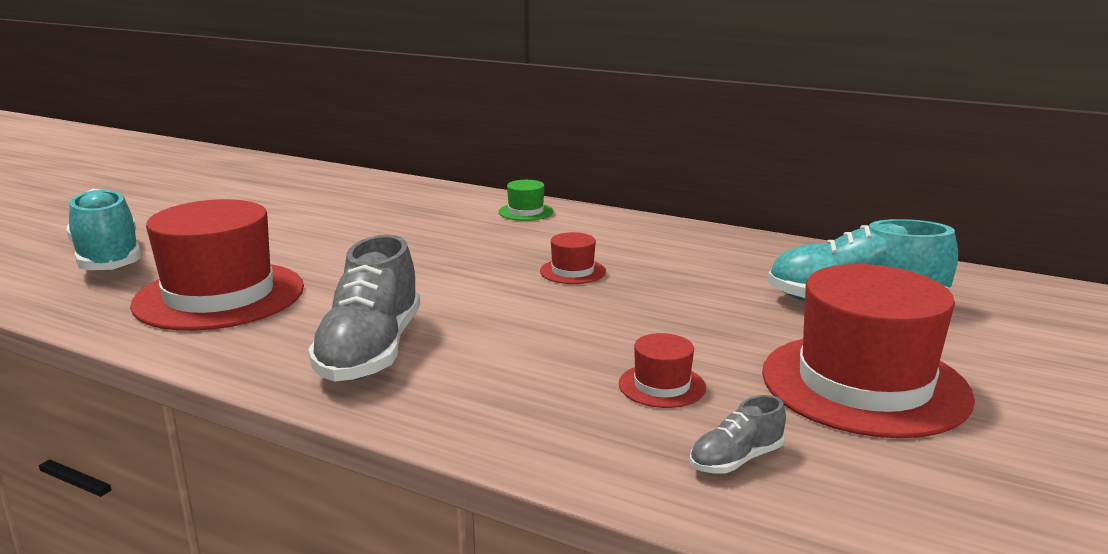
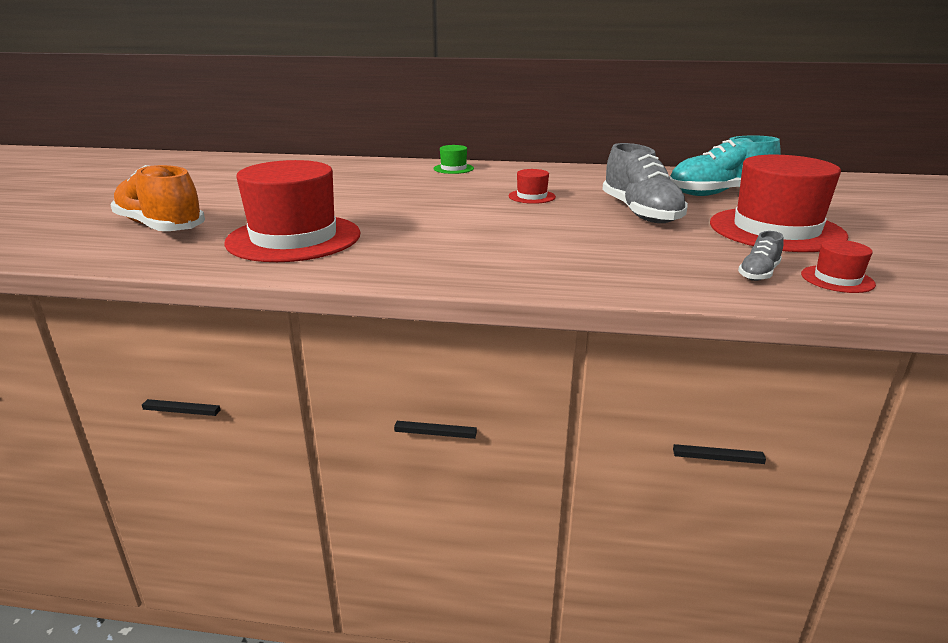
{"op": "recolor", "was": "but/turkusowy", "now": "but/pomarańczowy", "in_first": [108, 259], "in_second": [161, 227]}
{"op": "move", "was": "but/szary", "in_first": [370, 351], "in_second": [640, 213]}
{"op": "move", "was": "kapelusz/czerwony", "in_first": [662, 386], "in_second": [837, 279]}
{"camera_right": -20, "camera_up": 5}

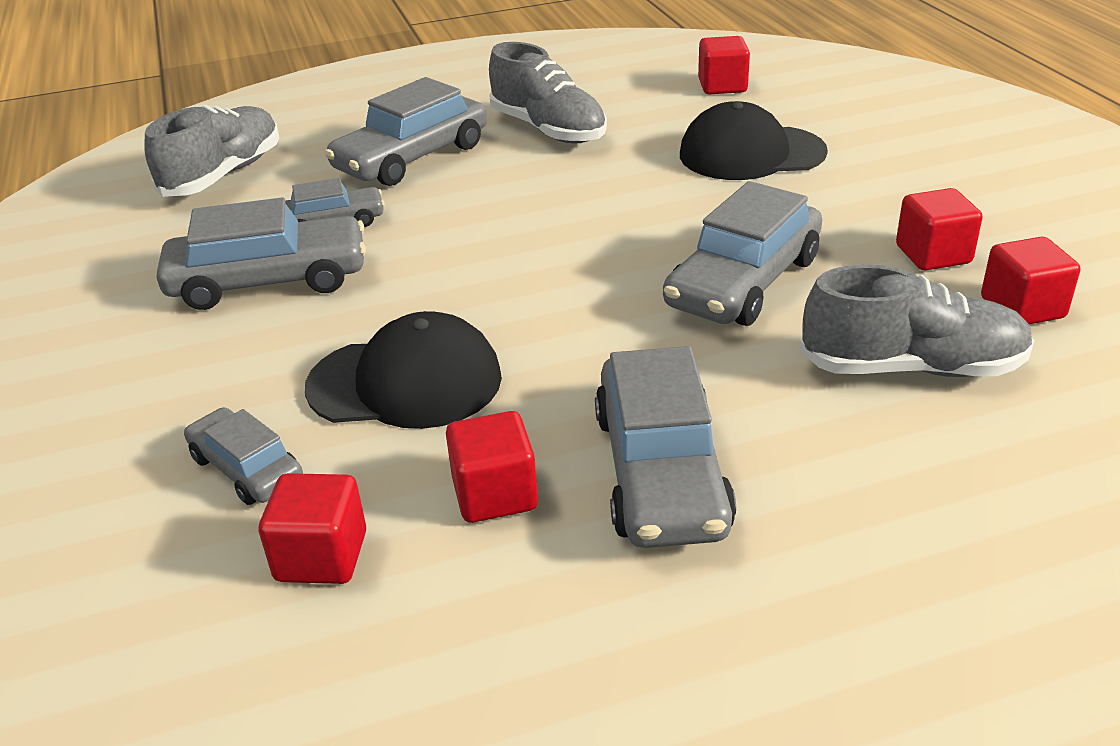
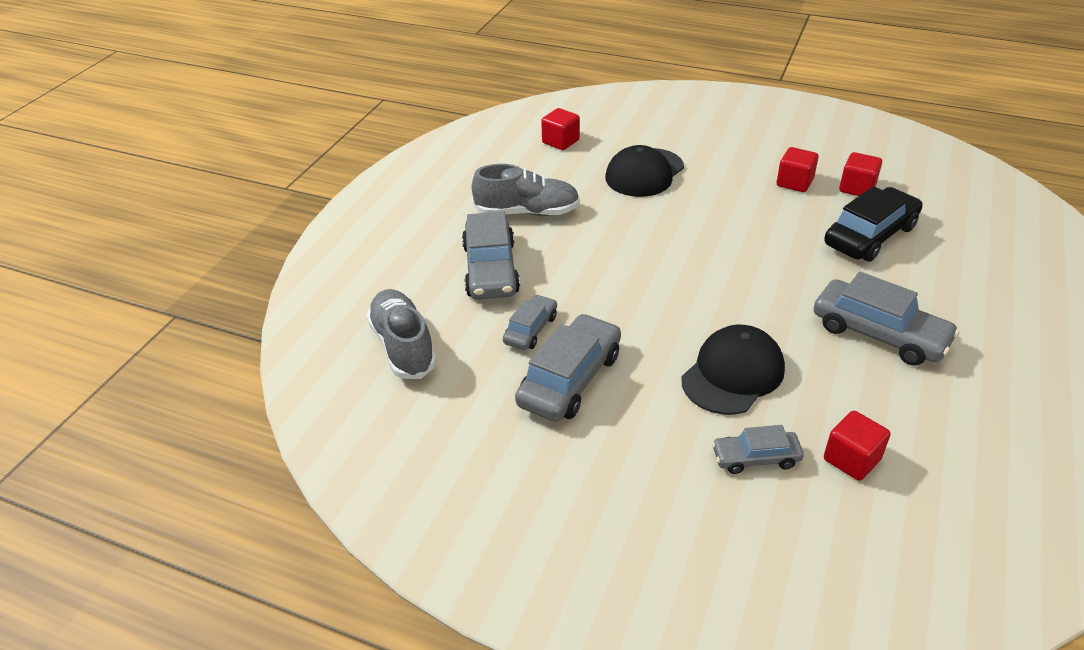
{"op": "delete", "was": "sześcian/czerwony", "in_first": [495, 494]}
{"op": "delete", "was": "samochód/szary", "in_first": [743, 282]}
{"op": "replace", "was": "but/szary", "now": "samochód/czarny", "in_first": [911, 367], "in_second": [870, 235]}
{"camera_right": -50, "camera_up": 5}

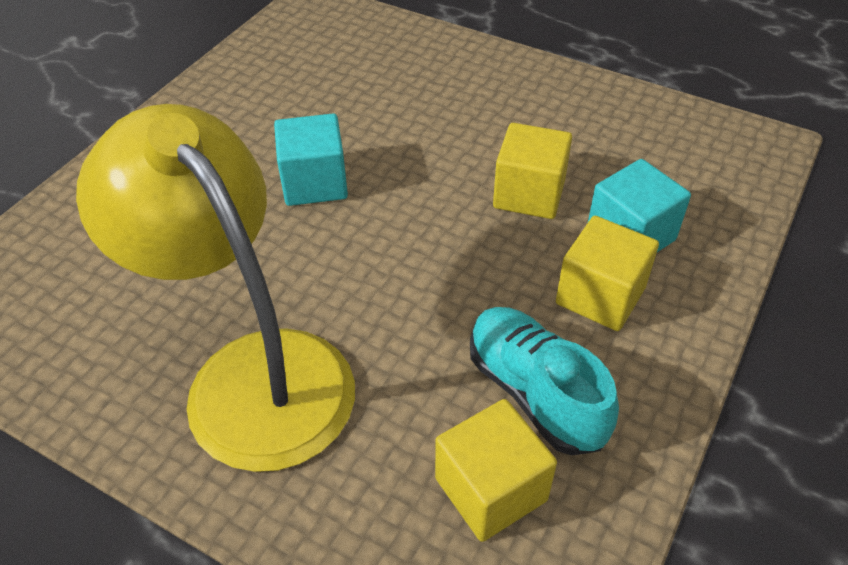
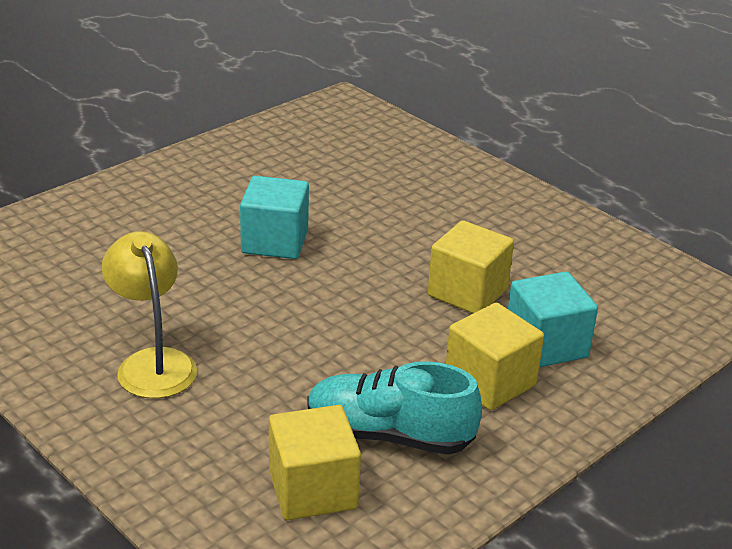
{"op": "resize", "was": "lampka/żółty", "in_first": [251, 373], "in_second": [152, 363], "ratio": 0.53}
{"op": "rotate", "was": "but/turkusowy", "in_first": [535, 392], "in_second": [389, 435], "clockwise": -60}
{"camera_right": 15, "camera_up": -15}

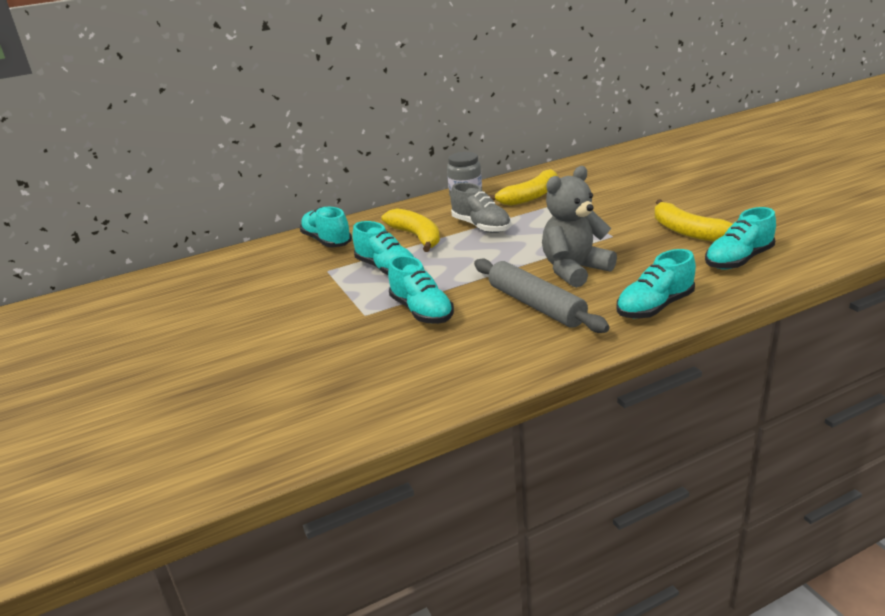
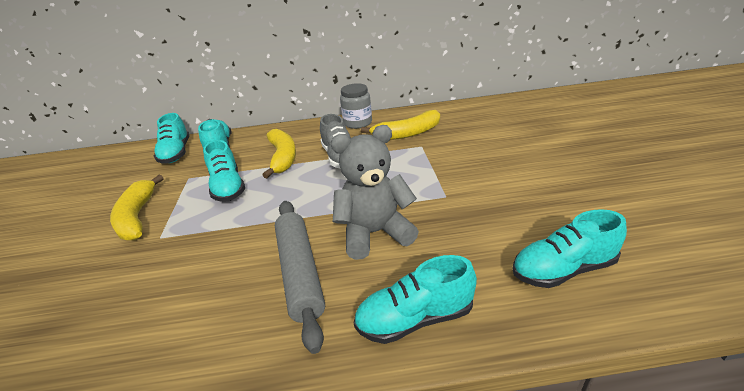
{"op": "move", "was": "but/turkusowy", "in_first": [421, 311], "in_second": [176, 153]}
{"op": "move", "was": "banan/żółty", "in_first": [687, 231], "in_second": [137, 217]}
{"camera_right": 20, "camera_up": 5}

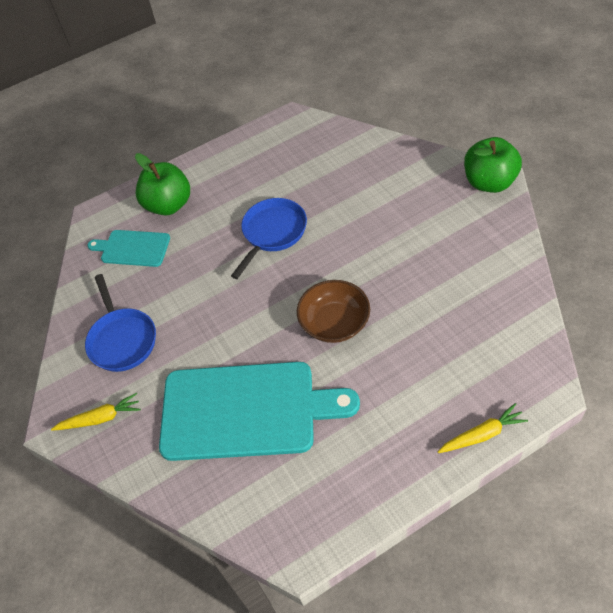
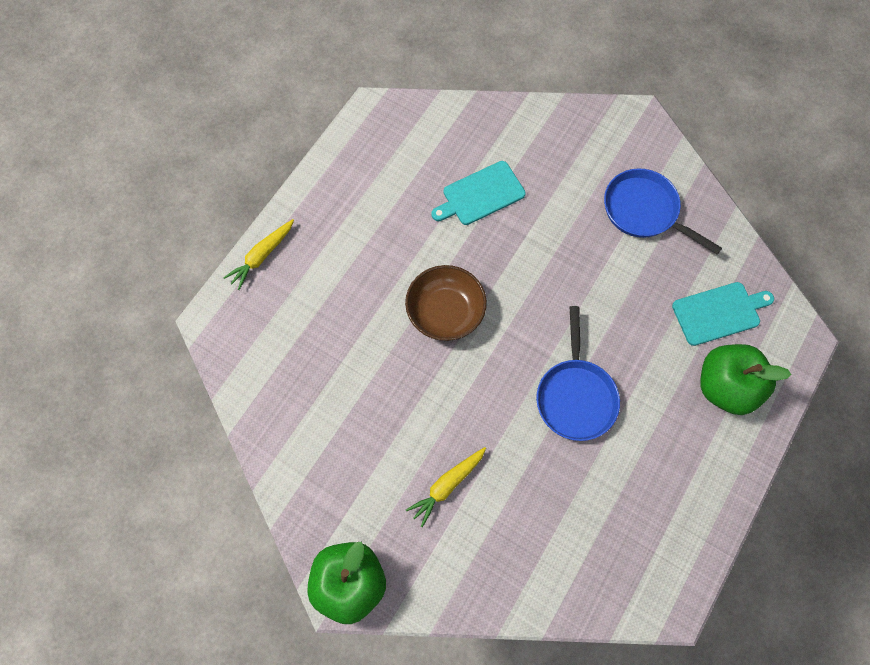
{"op": "move", "was": "marchewka/żółty", "in_first": [101, 418], "in_second": [447, 486]}
{"op": "resize", "was": "deska do krojenia/turkusowy", "in_first": [246, 410], "in_second": [480, 195], "ratio": 0.5}
{"camera_right": 145, "camera_up": 15}

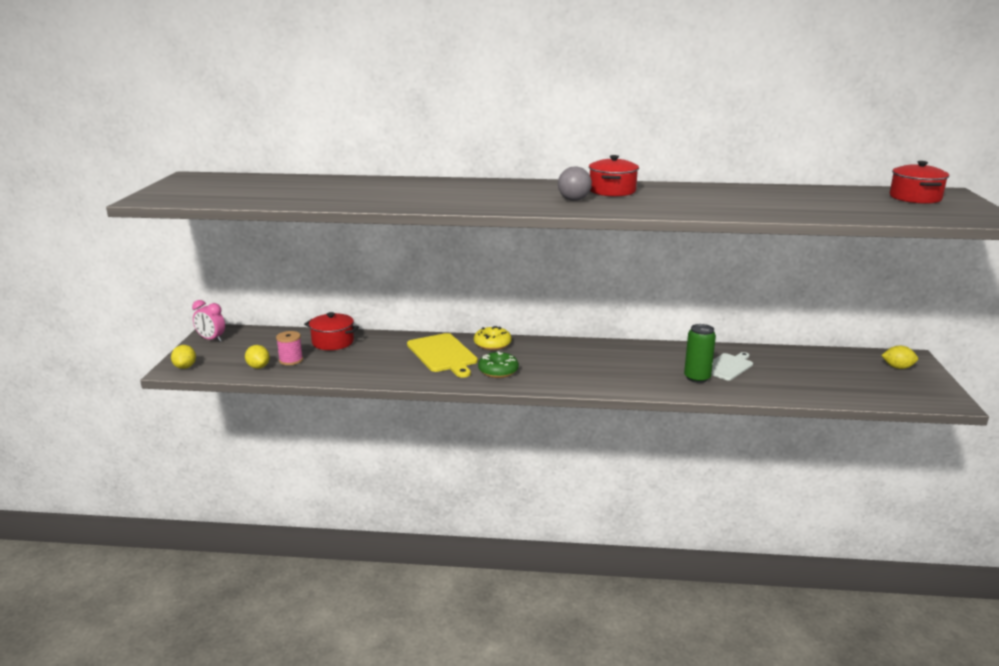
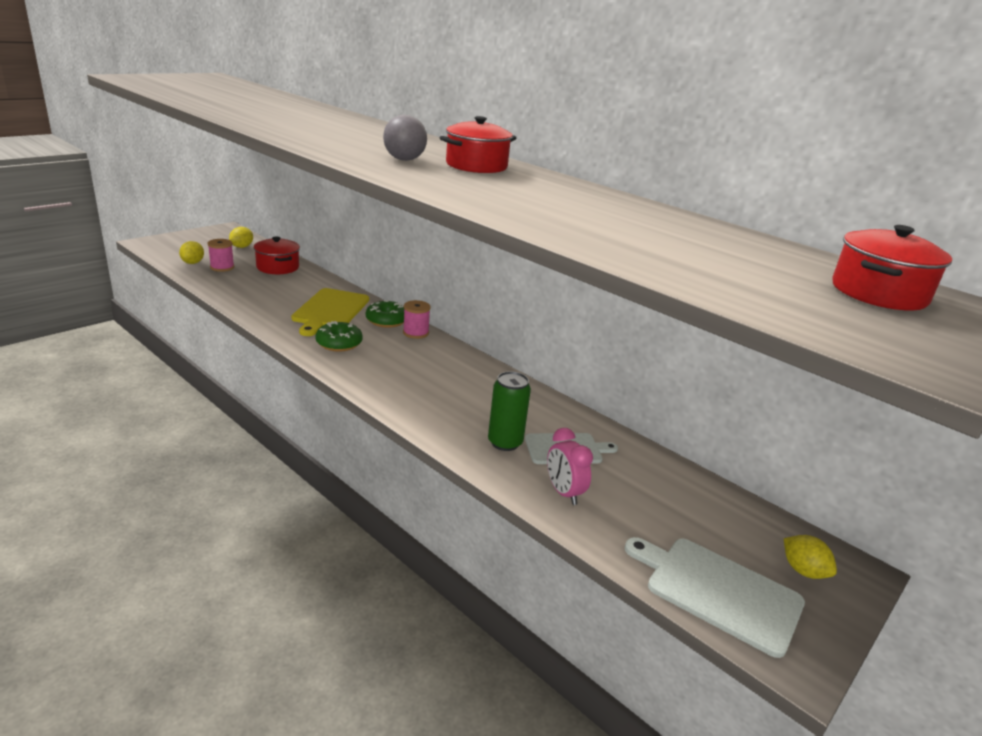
{"op": "move", "was": "cytryna/żółty", "in_first": [185, 367], "in_second": [242, 247]}
{"op": "move", "was": "budzik/różowy", "in_first": [211, 339], "in_second": [564, 493]}
{"op": "recolor", "was": "donut/żółty", "now": "donut/zielony", "in_first": [492, 344], "in_second": [387, 321]}
{"op": "insert", "now": "szpulka/różowy", "in_second": [416, 333]}
{"op": "insert", "now": "deska do krojenia/biały", "in_second": [718, 591]}
{"camera_right": 35, "camera_up": 5}

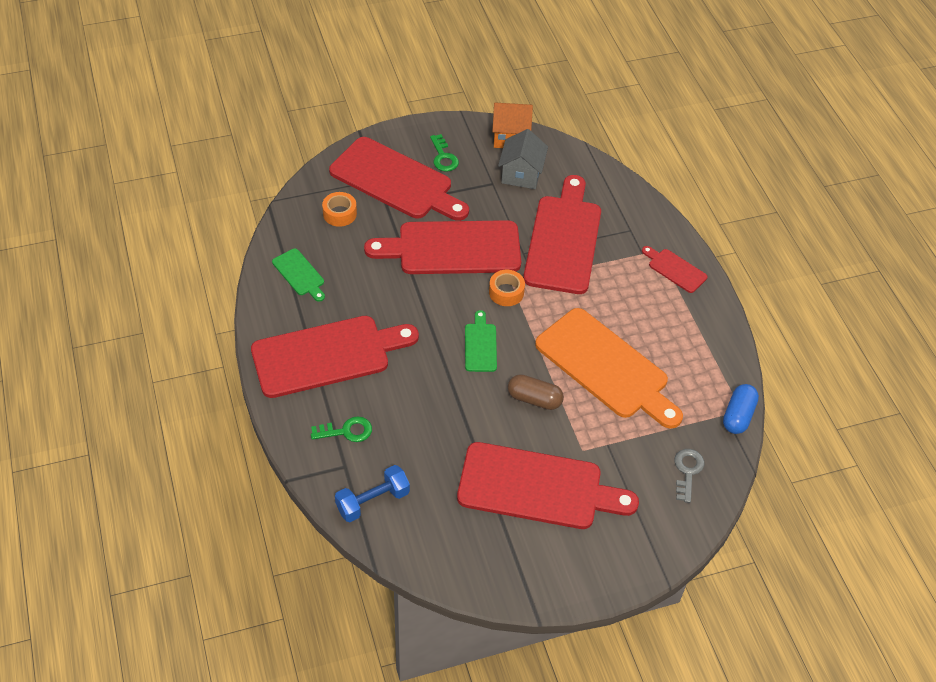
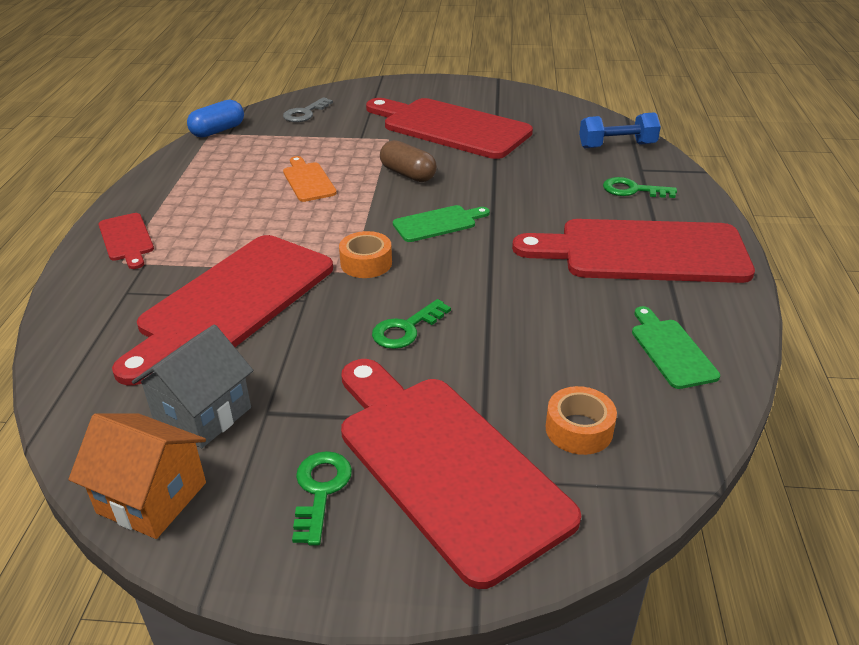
{"op": "replace", "was": "deska do krojenia/czerwony", "now": "klucz/zielony", "in_first": [452, 248], "in_second": [406, 329]}
{"op": "rotate", "was": "deska do krojenia/zielony", "in_first": [480, 345], "in_second": [438, 223], "clockwise": -135}
{"op": "resize", "was": "deska do krojenia/pomarańczowy", "in_first": [606, 367], "in_second": [308, 181], "ratio": 0.46}
{"camera_right": -155, "camera_up": -15}

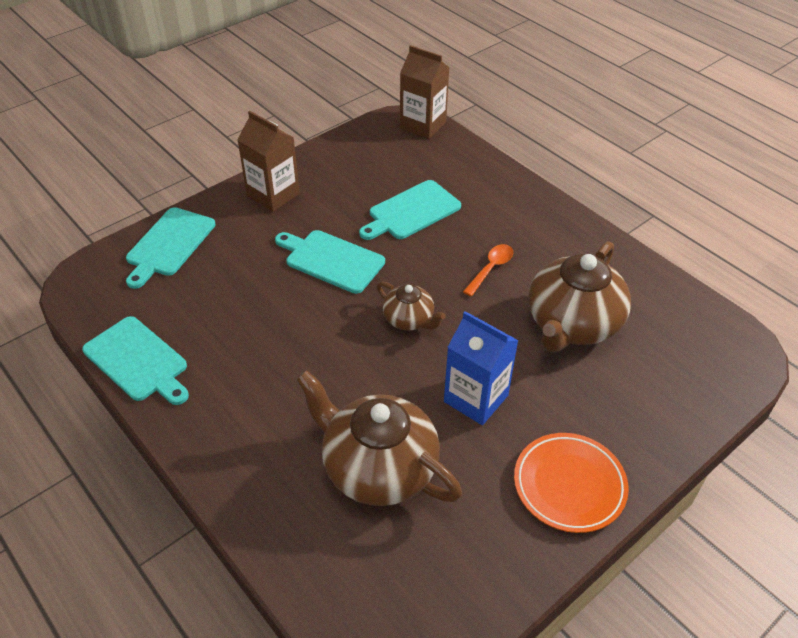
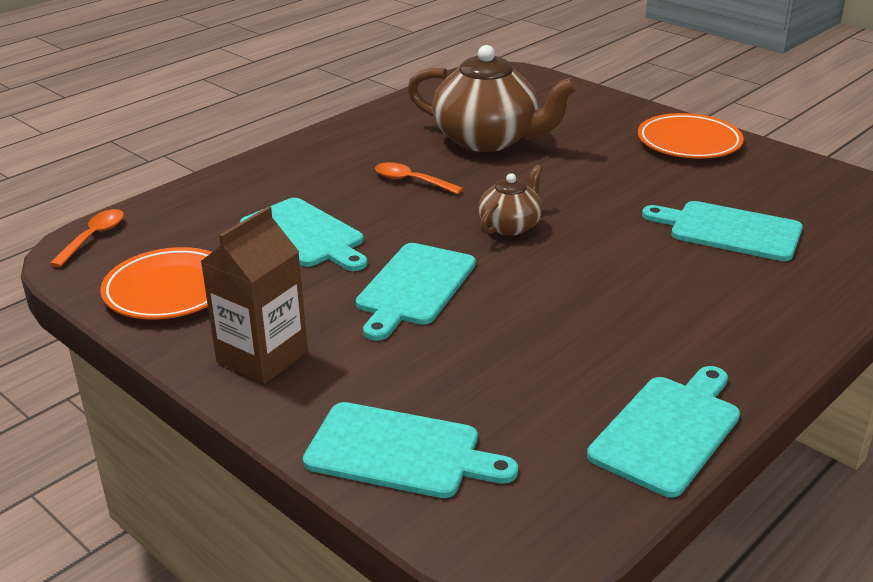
{"op": "replace", "was": "imbryk/brązowy", "now": "deska do krojenia/turkusowy", "in_first": [378, 467], "in_second": [729, 230]}
{"op": "replace", "was": "karton mleka/brązowy", "now": "łyżka/pomarańczowy", "in_first": [423, 125], "in_second": [93, 237]}
{"op": "delete", "was": "karton mleka/niebieski", "in_first": [476, 398]}
{"op": "insert", "now": "talerz/pomarańczowy", "in_second": [169, 290]}
{"camera_right": -95, "camera_up": -15}

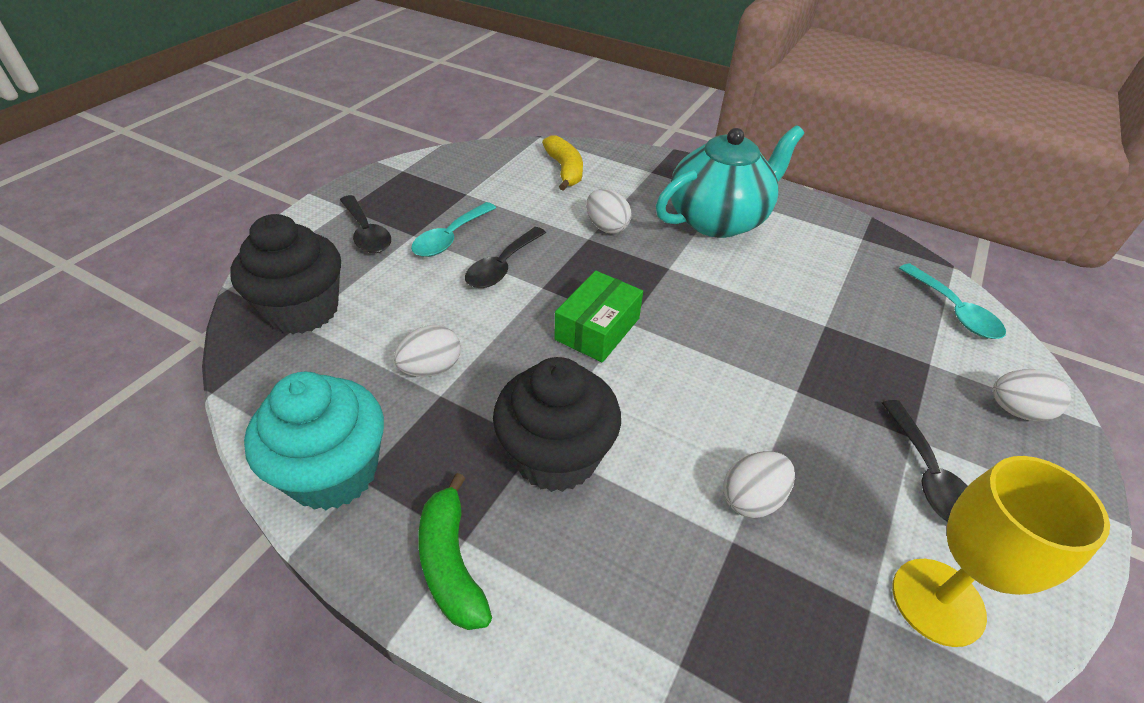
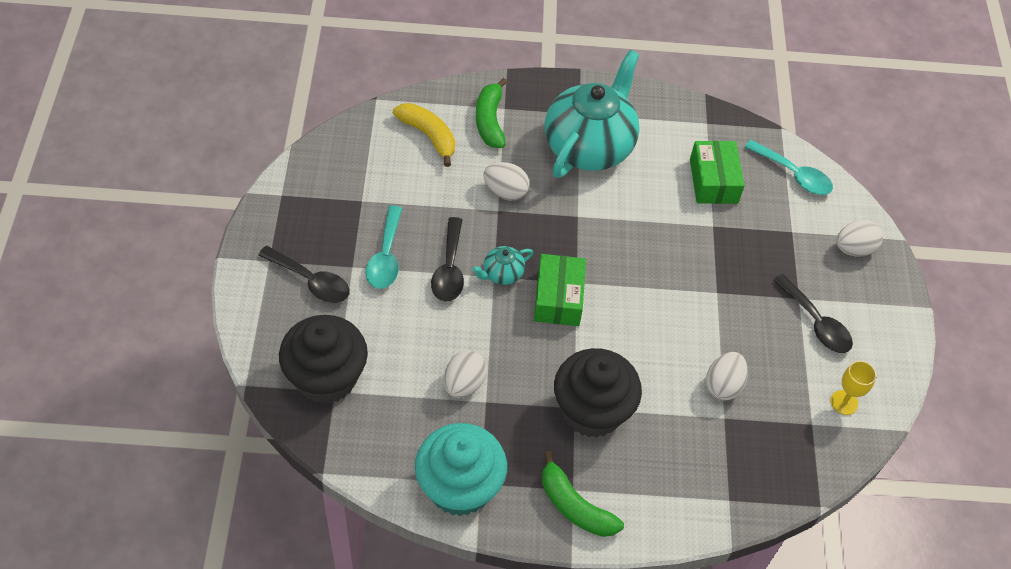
{"op": "resize", "was": "kielich/żółty", "in_first": [937, 601], "in_second": [844, 402], "ratio": 0.52}
{"op": "insert", "now": "imbryk/turkusowy", "in_second": [502, 274]}
{"op": "insert", "now": "banan/zielony", "in_second": [490, 121]}
{"op": "insert", "now": "pudełko/zielony", "in_second": [713, 181]}
{"camera_right": -30, "camera_up": 10}

